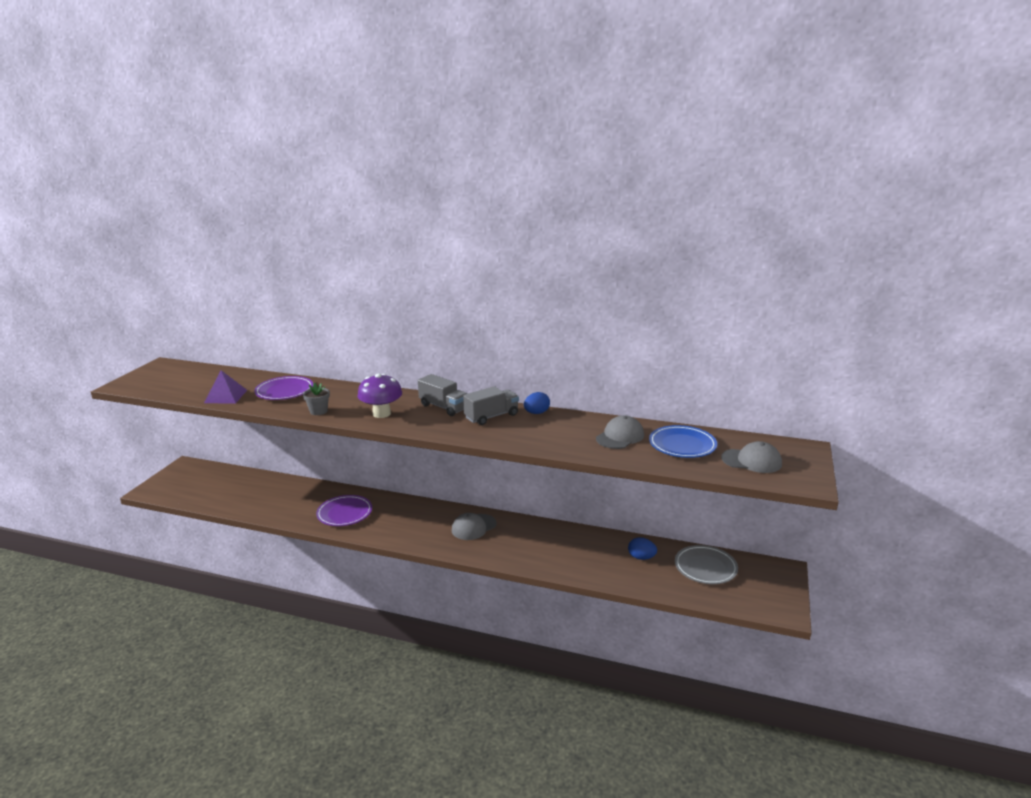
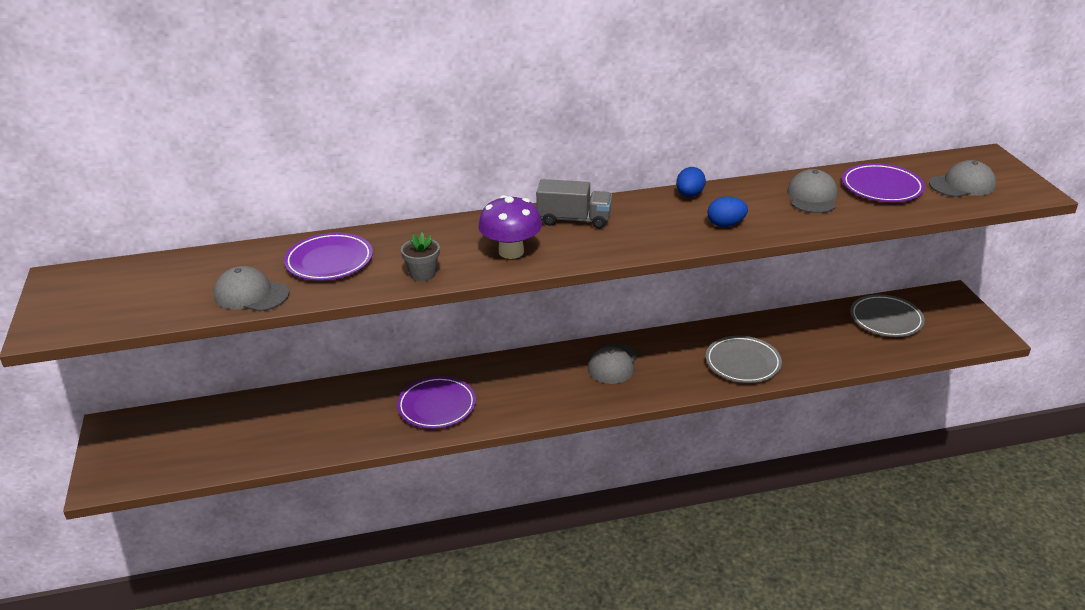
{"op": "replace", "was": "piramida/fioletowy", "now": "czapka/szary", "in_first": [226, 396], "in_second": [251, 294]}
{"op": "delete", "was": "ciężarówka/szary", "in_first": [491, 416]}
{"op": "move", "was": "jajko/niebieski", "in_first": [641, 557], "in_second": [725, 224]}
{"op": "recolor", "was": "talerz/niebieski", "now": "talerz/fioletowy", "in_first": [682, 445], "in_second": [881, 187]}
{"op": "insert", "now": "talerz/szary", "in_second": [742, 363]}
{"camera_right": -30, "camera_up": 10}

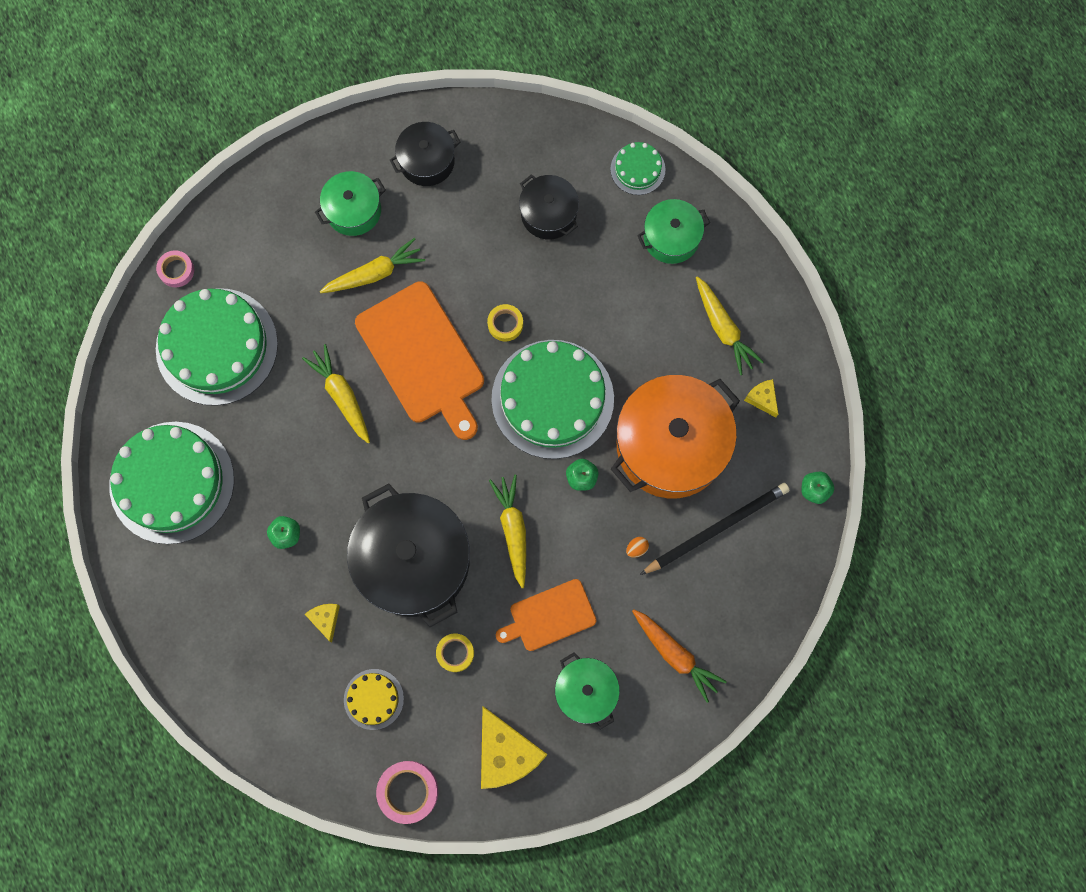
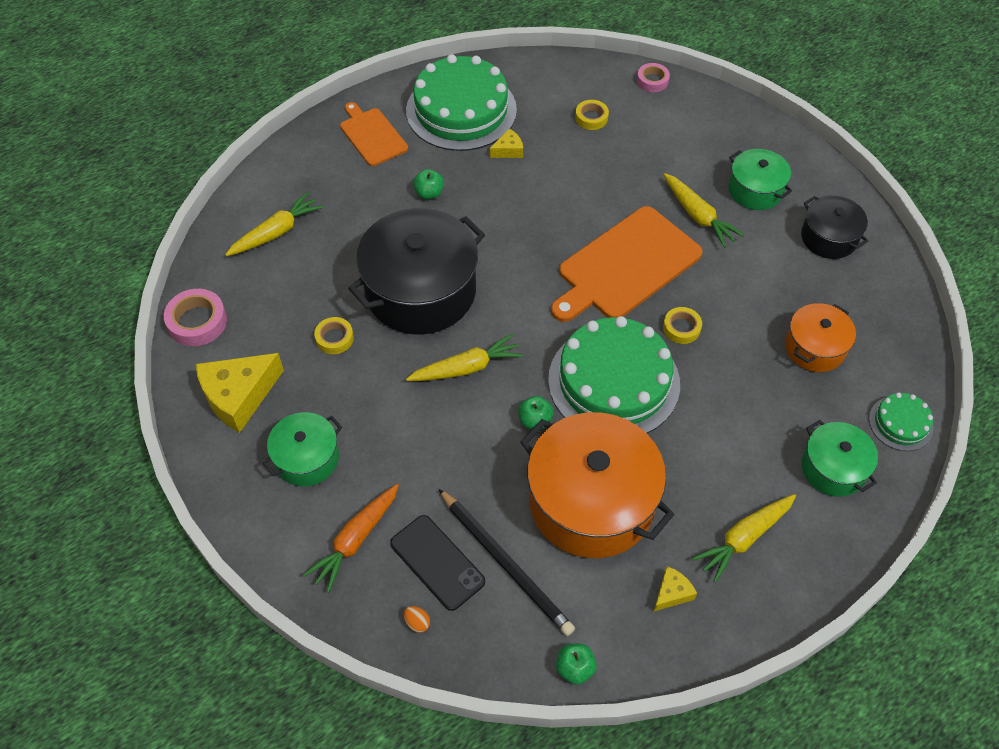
{"op": "replace", "was": "tort/zielony", "now": "taśma klejąca/żółty", "in_first": [217, 346], "in_second": [591, 118]}
{"op": "move", "was": "marchewka/żółty", "in_first": [341, 396], "in_second": [276, 232]}
{"op": "move", "was": "ser/żółty", "in_first": [325, 619], "in_second": [508, 150]}
{"op": "delete", "was": "tort/żółty", "in_first": [373, 699]}
{"op": "move", "was": "deska do krojenia/pomarańczowy", "in_first": [549, 616], "in_second": [372, 135]}
{"op": "recolor", "was": "garnek/czarny", "now": "garnek/pomarańczowy", "in_first": [548, 214], "in_second": [814, 348]}
{"op": "move", "was": "jajko/pomarańczowy", "in_first": [636, 548], "in_second": [417, 623]}
{"op": "insert", "now": "telefon/czarny", "in_second": [437, 562]}
{"camera_right": 80, "camera_up": -20}

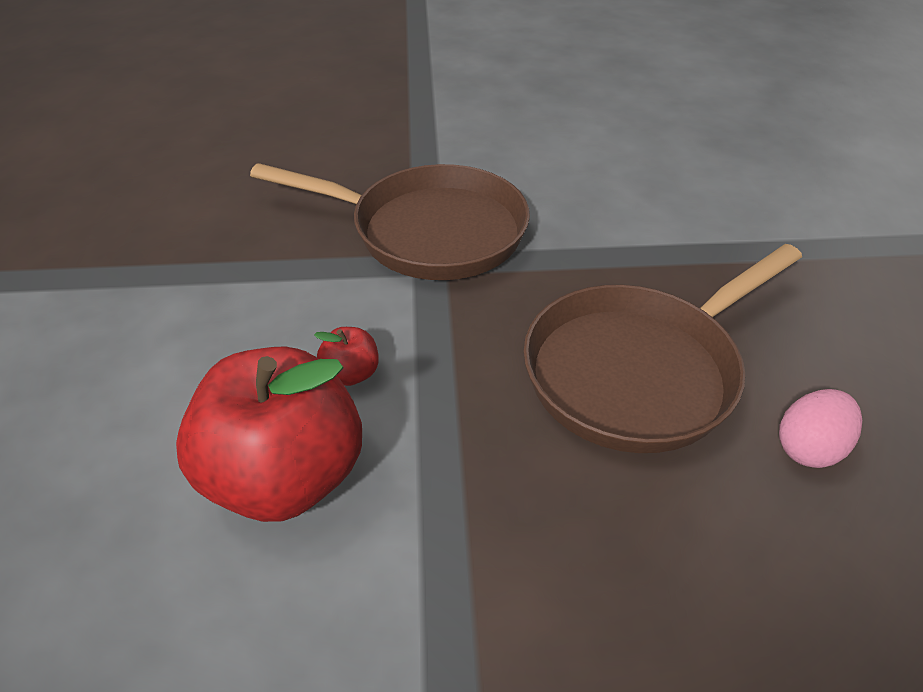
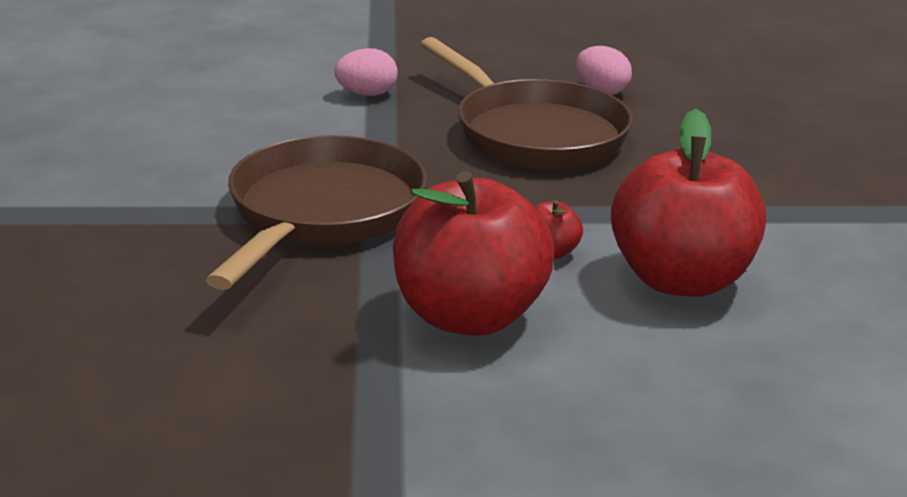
{"op": "insert", "now": "jajko/różowy", "in_second": [367, 94]}
{"op": "insert", "now": "jabłko/czerwony", "in_second": [469, 315]}
{"camera_right": -90, "camera_up": -15}

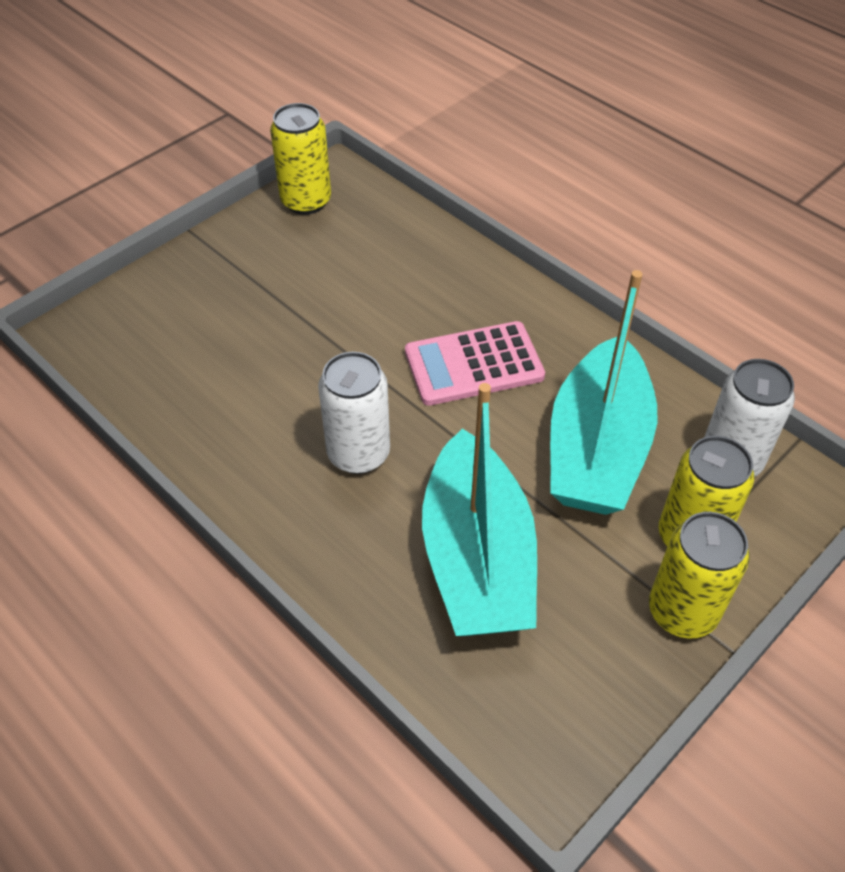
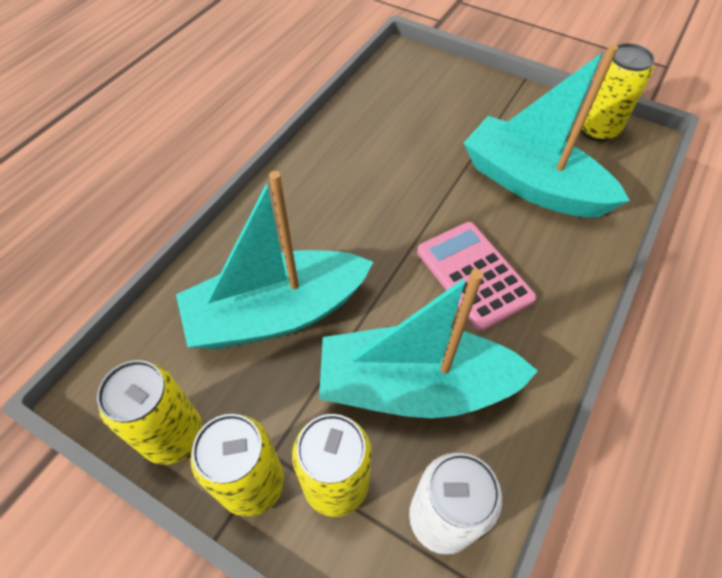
{"op": "delete", "was": "puszka/biały", "in_first": [358, 453]}
{"op": "insert", "now": "puszka/żółty", "in_second": [173, 435]}
{"op": "insert", "now": "łódka/turkusowy", "in_second": [532, 184]}
{"camera_right": 75, "camera_up": 5}

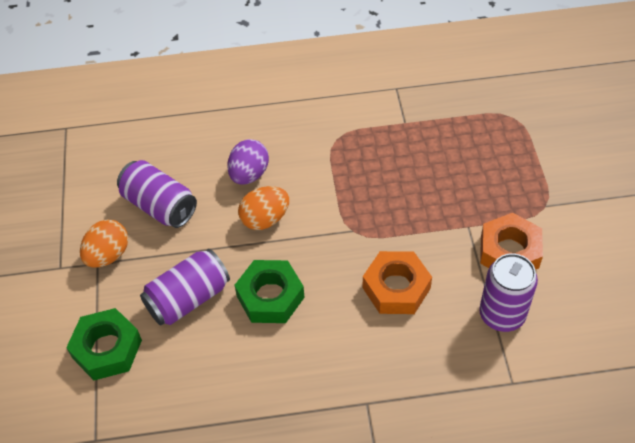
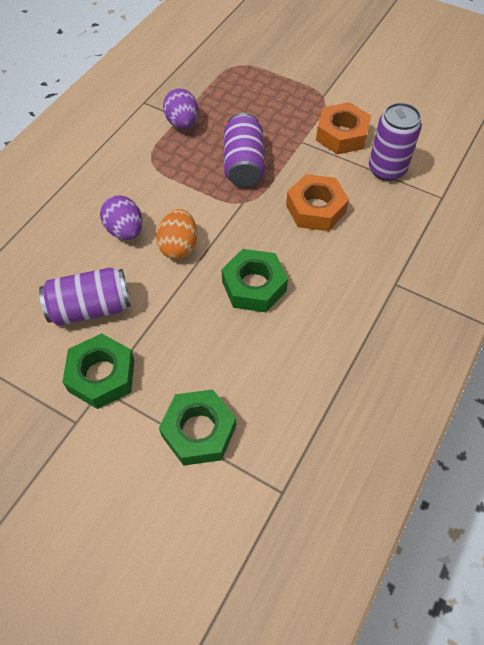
{"op": "replace", "was": "jajko/pomarańczowy", "now": "nakrętka/zielony", "in_first": [108, 255], "in_second": [102, 375]}
{"op": "move", "was": "puszka/fioletowy", "in_first": [188, 298], "in_second": [243, 164]}
{"op": "insert", "now": "jajko/fioletowy", "in_second": [182, 123]}
{"camera_right": -55, "camera_up": 5}

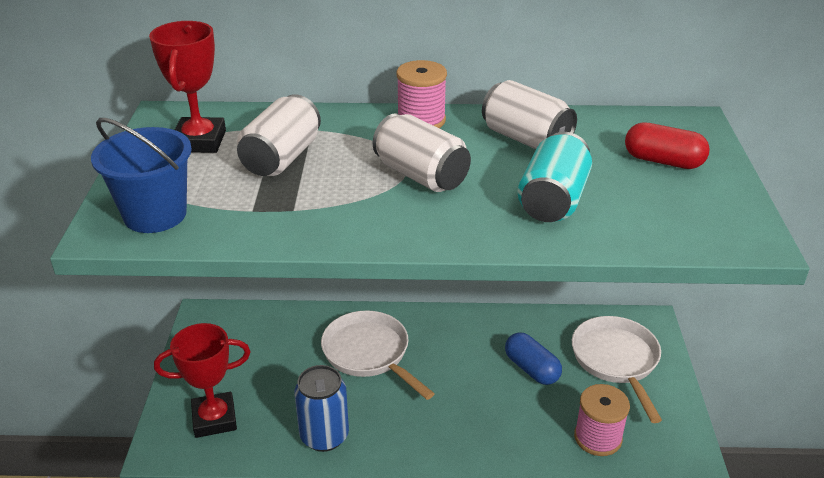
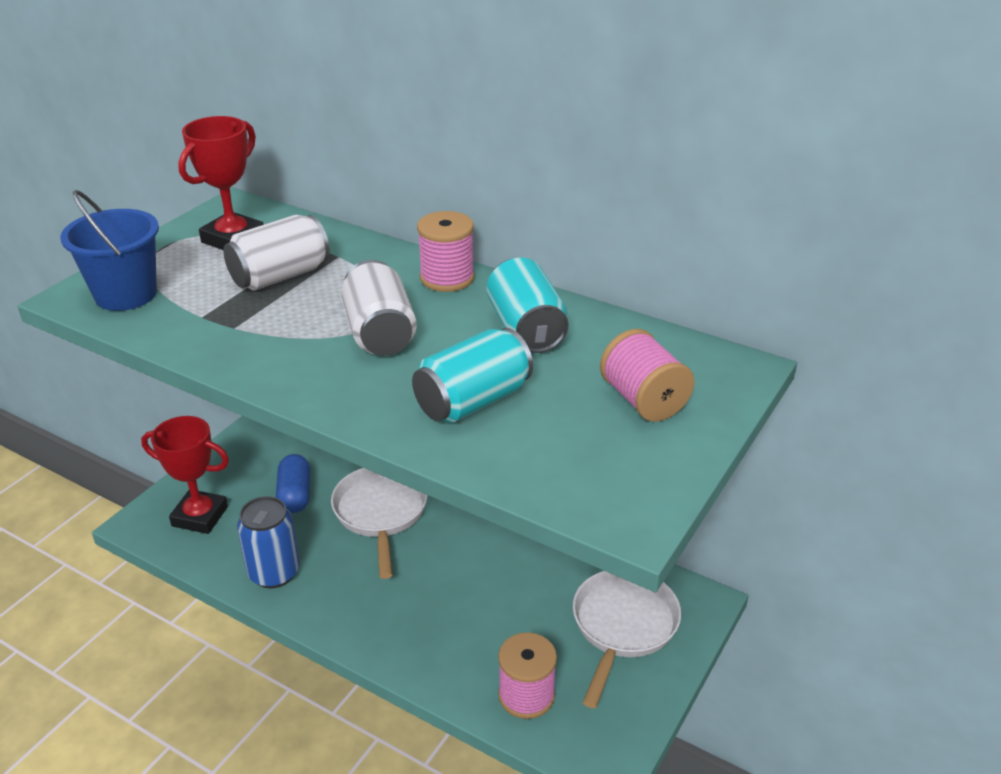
{"op": "recolor", "was": "puszka/biały", "now": "puszka/turkusowy", "in_first": [526, 139], "in_second": [526, 329]}
{"op": "move", "was": "kapsułka/niebieski", "in_first": [531, 369], "in_second": [295, 495]}
{"op": "replace", "was": "kapsułka/czerwony", "now": "szpulka/różowy", "in_first": [663, 161], "in_second": [643, 400]}
{"camera_right": 30, "camera_up": 0}

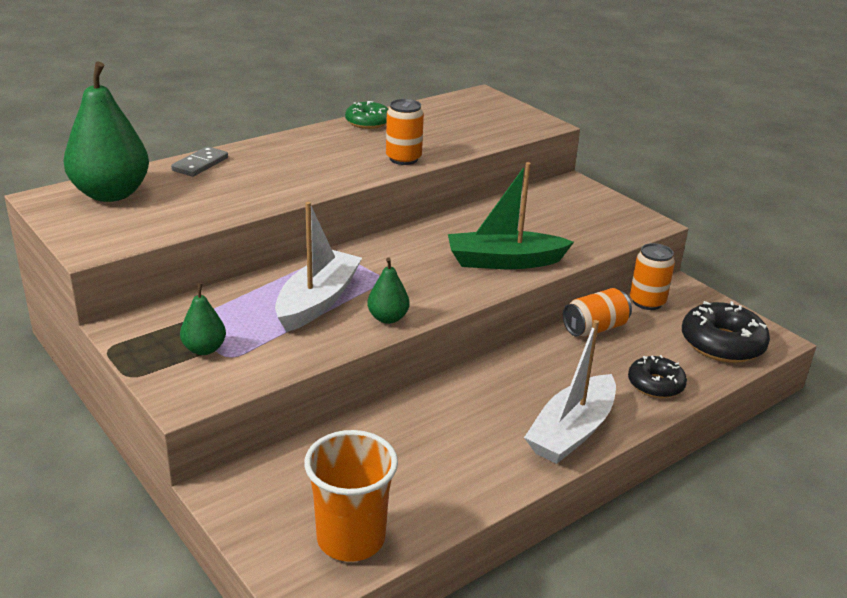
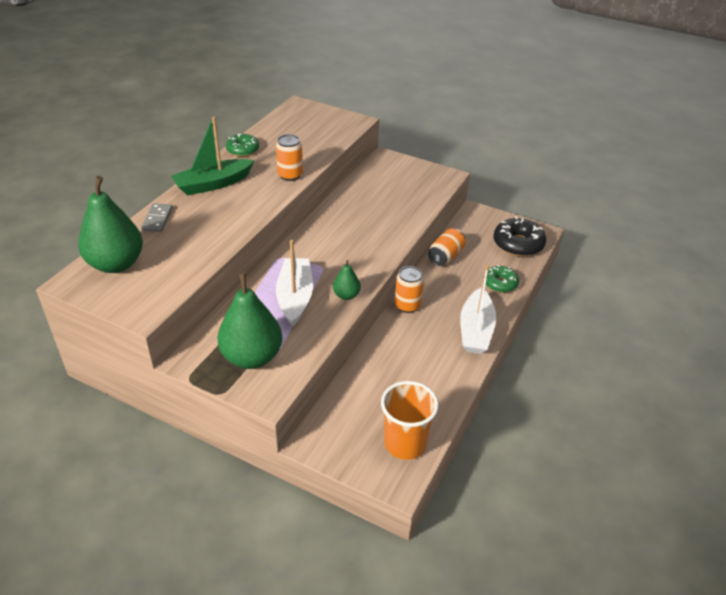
{"op": "resize", "was": "gruszka/zielony", "in_first": [204, 349], "in_second": [252, 357], "ratio": 2.06}
{"op": "move", "was": "łódka/zielony", "in_first": [504, 261], "in_second": [213, 184]}
{"op": "recolor", "was": "donut/czarny", "now": "donut/zielony", "in_first": [655, 384], "in_second": [500, 283]}
{"op": "move", "was": "puszka/pomarańczowy", "in_first": [647, 302], "in_second": [407, 305]}
{"camera_right": -25, "camera_up": 10}

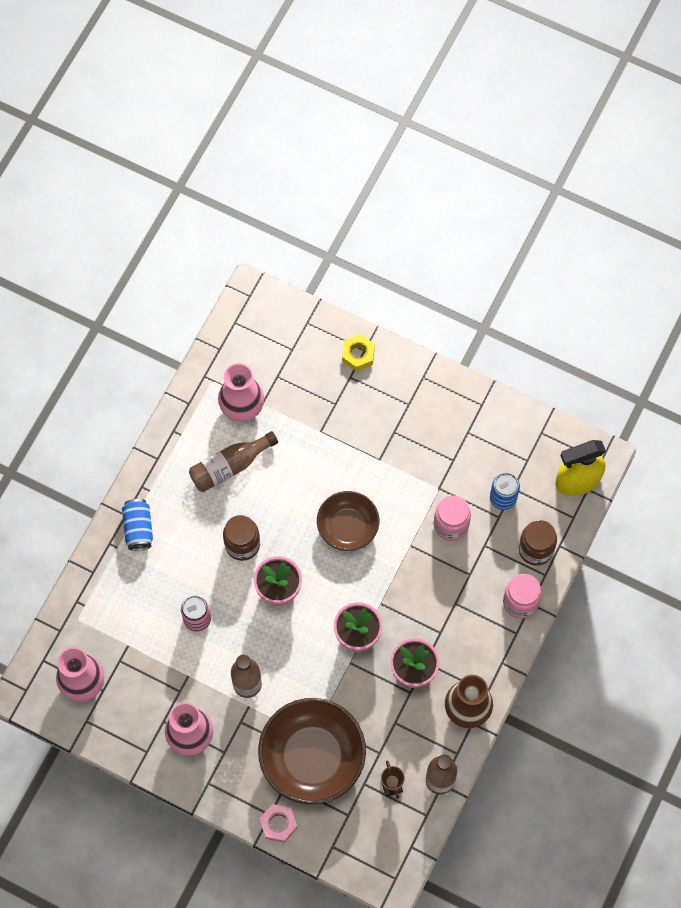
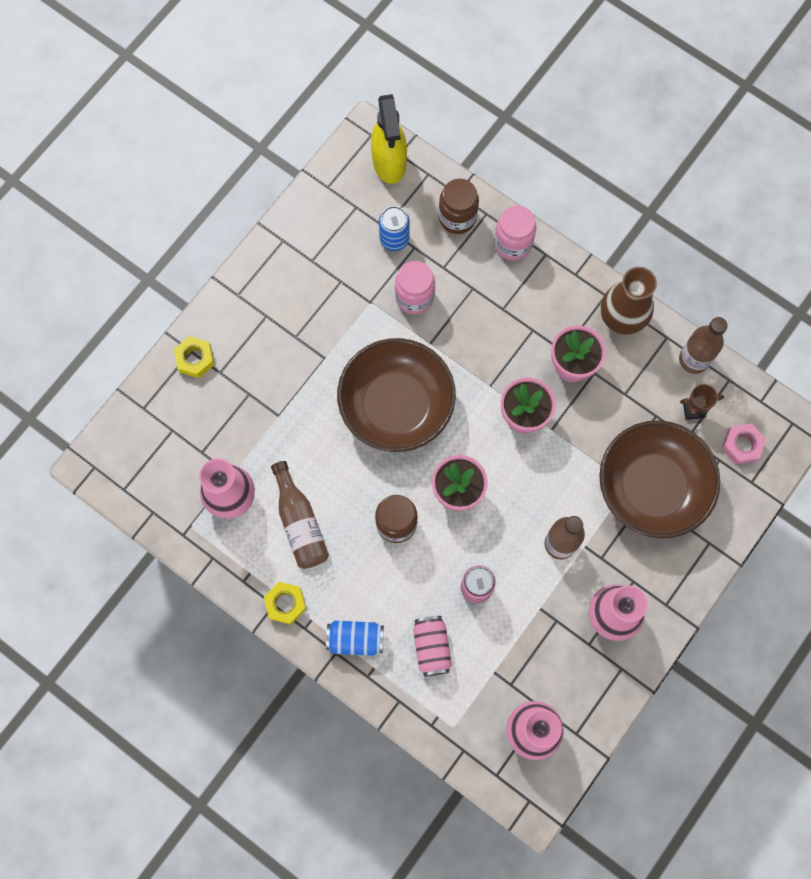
{"op": "move", "was": "nakrętka/różowy", "in_first": [278, 824], "in_second": [741, 445]}
{"op": "resize", "was": "miska/brązowy", "in_first": [348, 526], "in_second": [396, 405], "ratio": 1.64}
{"op": "insert", "now": "nakrętka/żółty", "in_second": [285, 604]}
{"op": "insert", "now": "puszka/różowy", "in_second": [432, 647]}
{"camera_right": -80, "camera_up": 5}

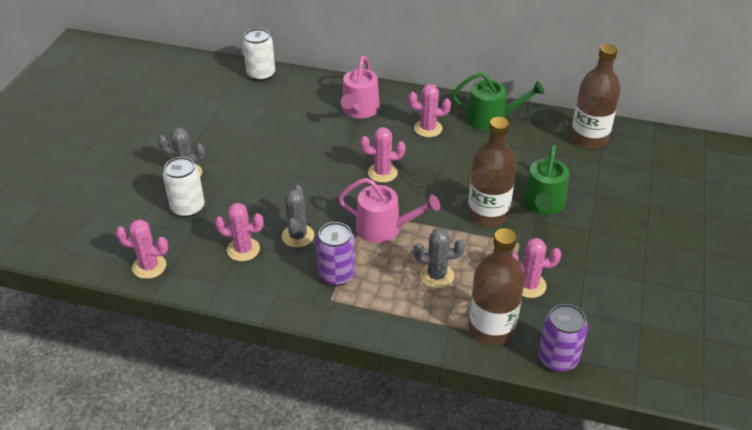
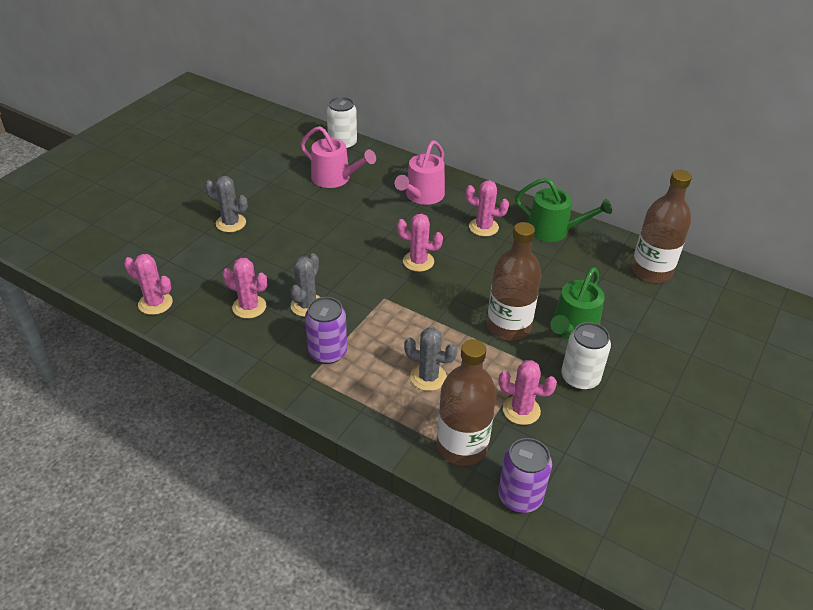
{"op": "move", "was": "puszka/biały", "in_first": [188, 207], "in_second": [580, 378]}
{"op": "move", "was": "konewka/różowy", "in_first": [384, 228], "in_second": [335, 178]}
{"camera_right": 15, "camera_up": 0}

